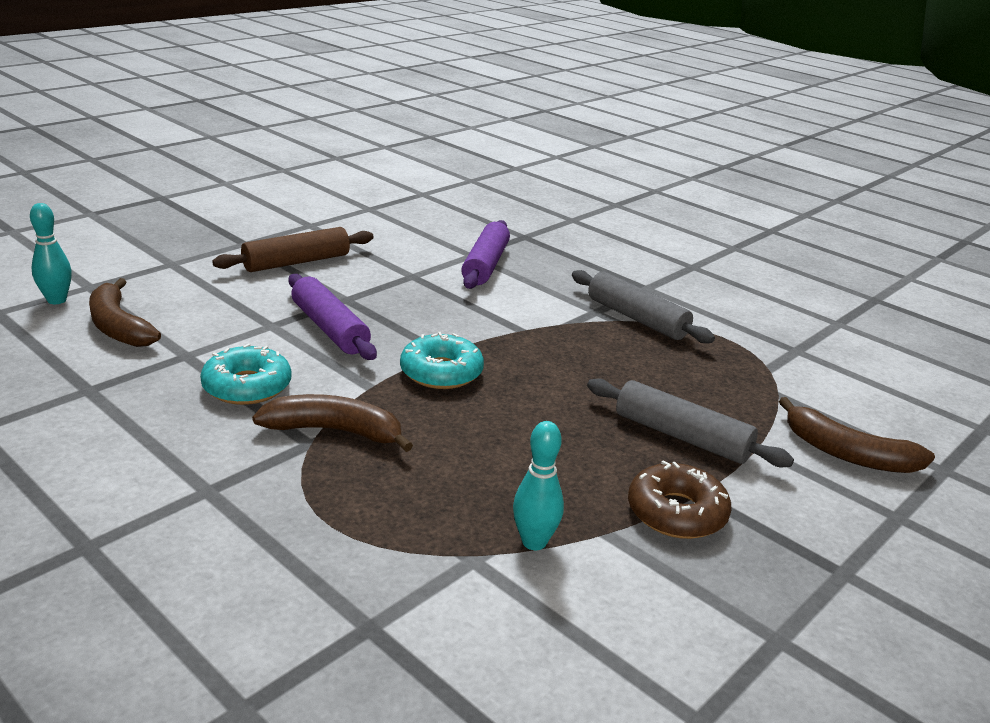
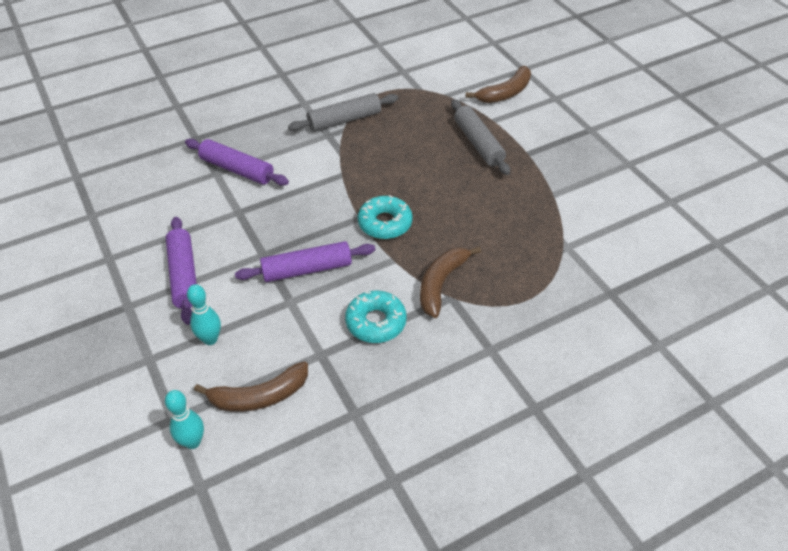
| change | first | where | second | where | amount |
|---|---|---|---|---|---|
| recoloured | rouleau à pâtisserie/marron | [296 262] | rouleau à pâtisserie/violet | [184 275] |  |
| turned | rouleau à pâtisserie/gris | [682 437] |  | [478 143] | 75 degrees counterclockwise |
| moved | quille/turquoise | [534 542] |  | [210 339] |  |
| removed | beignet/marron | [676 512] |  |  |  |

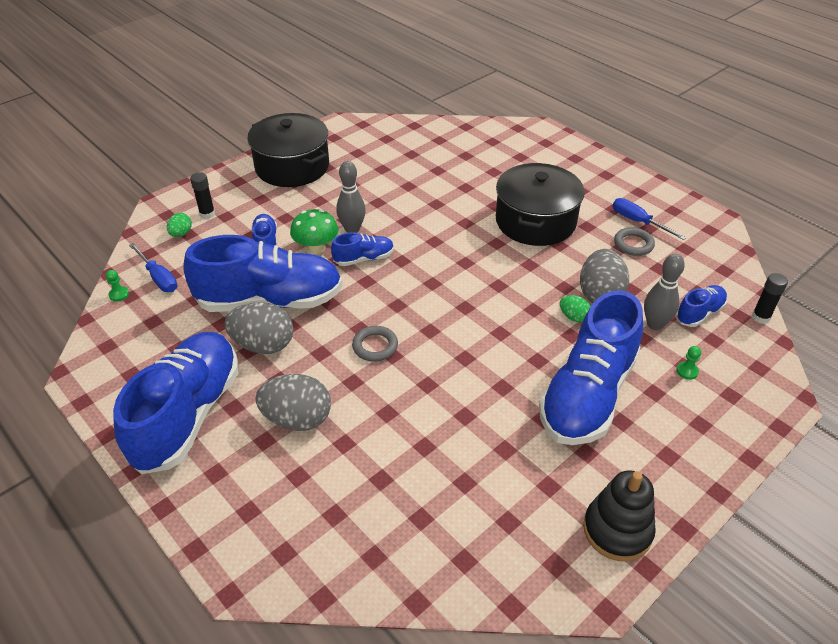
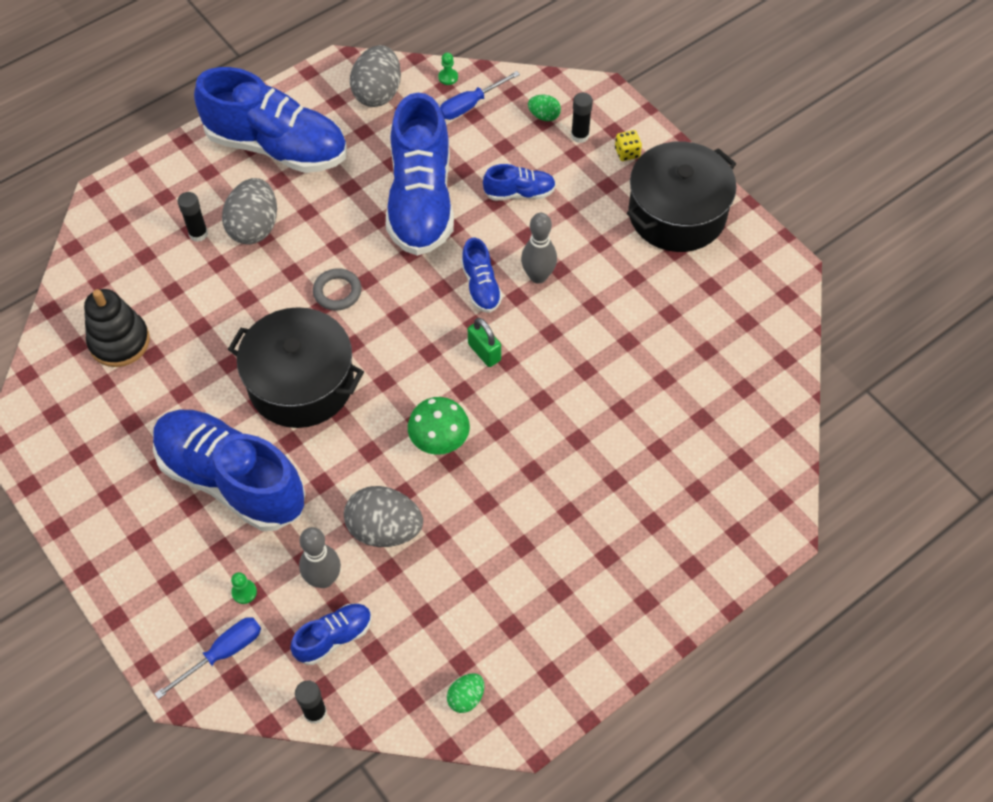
| change | first | where | second | where | amount |
|---|---|---|---|---|---|
| moved | marmite/noir | [535 221] |  | [301 383] |  |
| moved | tournevis/bleu | [638 222] |  | [223 653] |  |
| moved | champignon/vert | [316 248] |  | [439 440] |  |
| removed | anneau/gris | [633 244] |  |  |  |
| turned | chaussure/bleu | [699 313] |  | [334 637] | 90 degrees counterclockwise |
| moved | œuf/vert | [573 317] |  | [466 697] |  |
| moved | œuf/gris | [263 345] |  | [378 93] |  |
| moved | jouet à empiler/noir | [617 530] |  | [119 342] |  |
| added |  |  | dé/jaune | [627 153] |  |
| added |  |  | bâton de colle/noir | [198 234] |  |
| added |  |  | cadenas/vert | [484 352] |  |

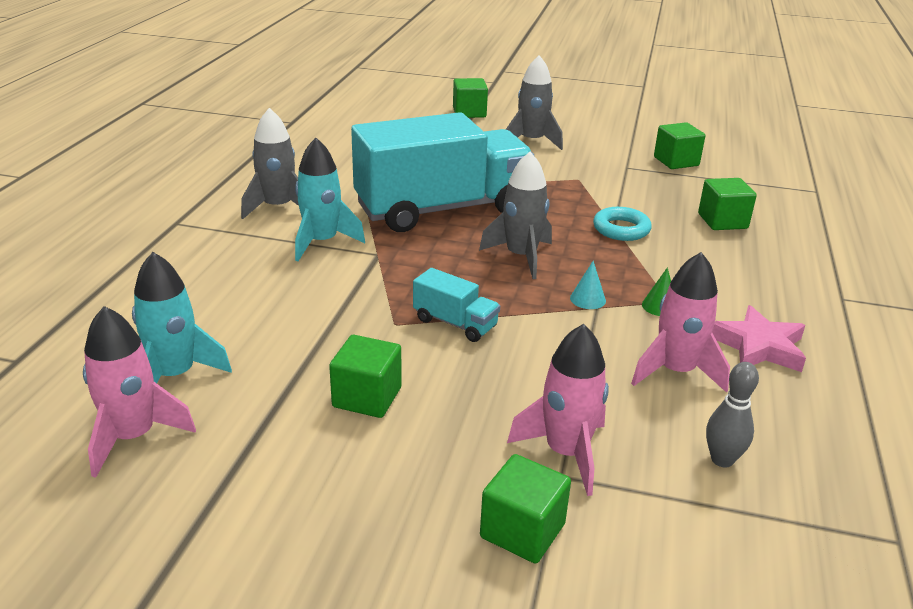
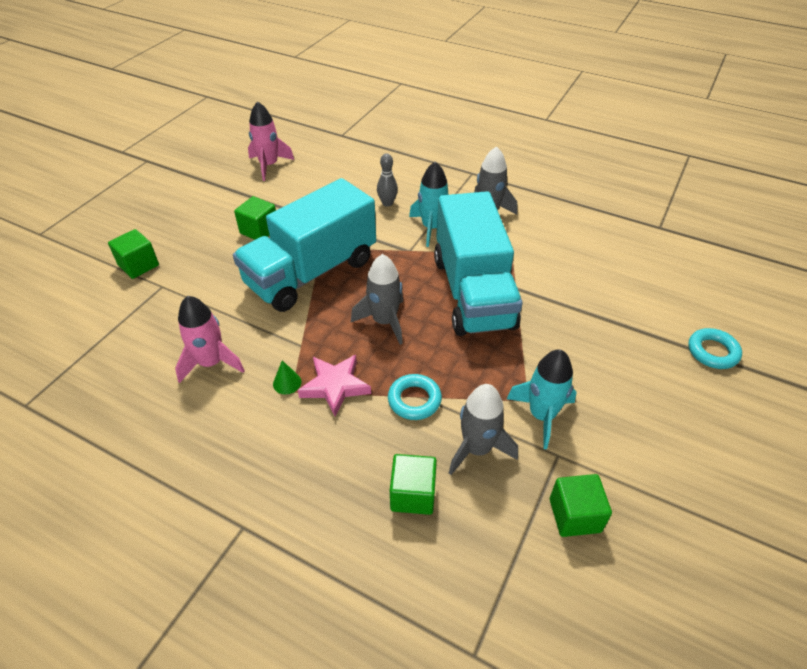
| change | first | where | second | where | amount |
|---|---|---|---|---|---|
| moved | fusée/gris | [531 141] |  | [477 449] |  |
| replaced | cube/vert | [469 112] | anneau/turquoise | [712 352] |  |
| moved | fusée/turquoise | [175 375] |  | [541 415] |  |
| removed | cône/turquoise | [587 299] |  |  |  |
| resized | camion/turquoise | [455 323] |  | [311 272] | x2.48 |
| moved | étoile/rose | [758 346] |  | [335 386] |  |
| removed | fusée/rose | [566 453] |  |  |  |
| moved | quille/gris | [722 460] |  | [387 203] |  |

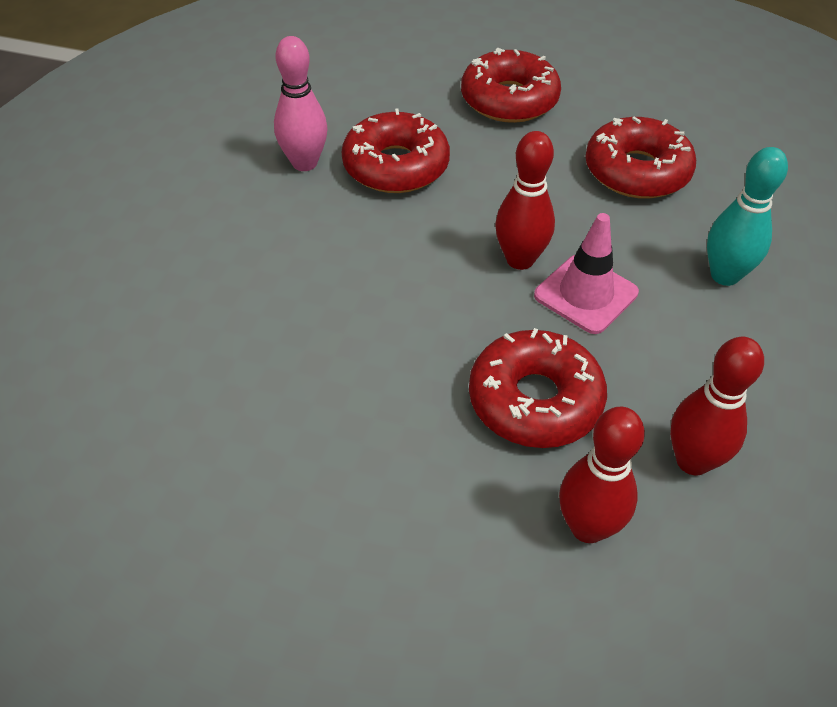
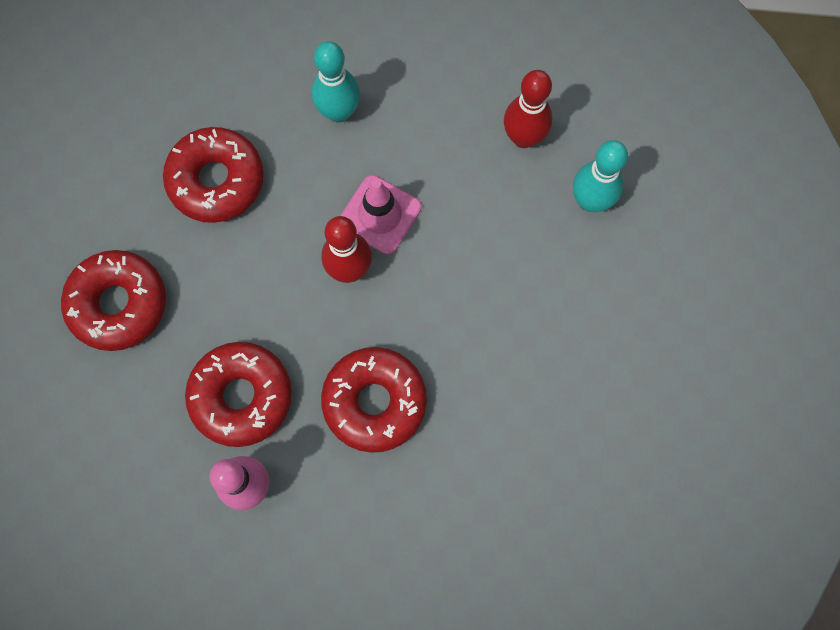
| change | first | where | second | where | amount |
|---|---|---|---|---|---|
| moved | beignet/rouge | [535 400] |  | [374 402] |  |
| recoloured | quille/rouge | [587 527] | quille/turquoise | [590 201] |  |

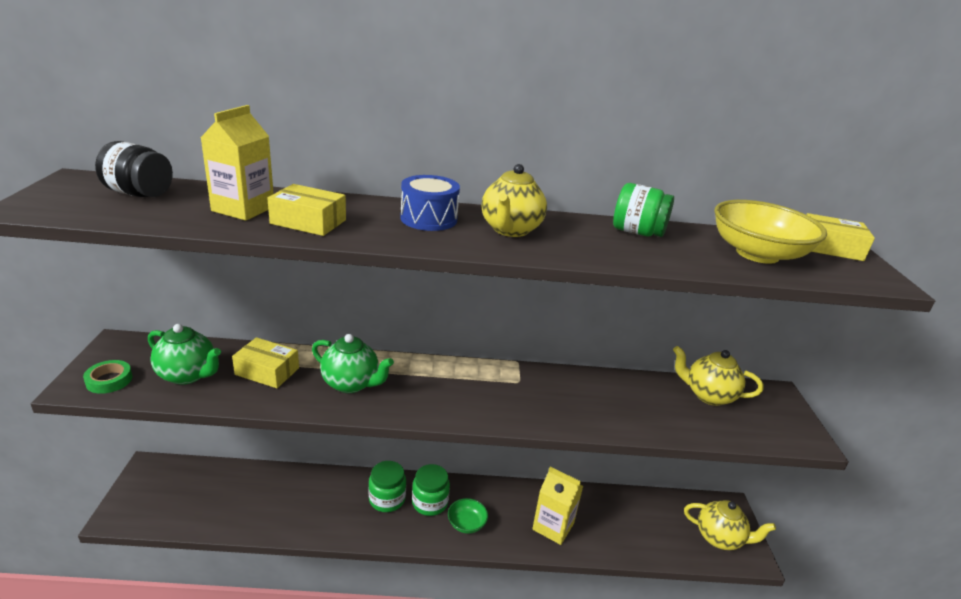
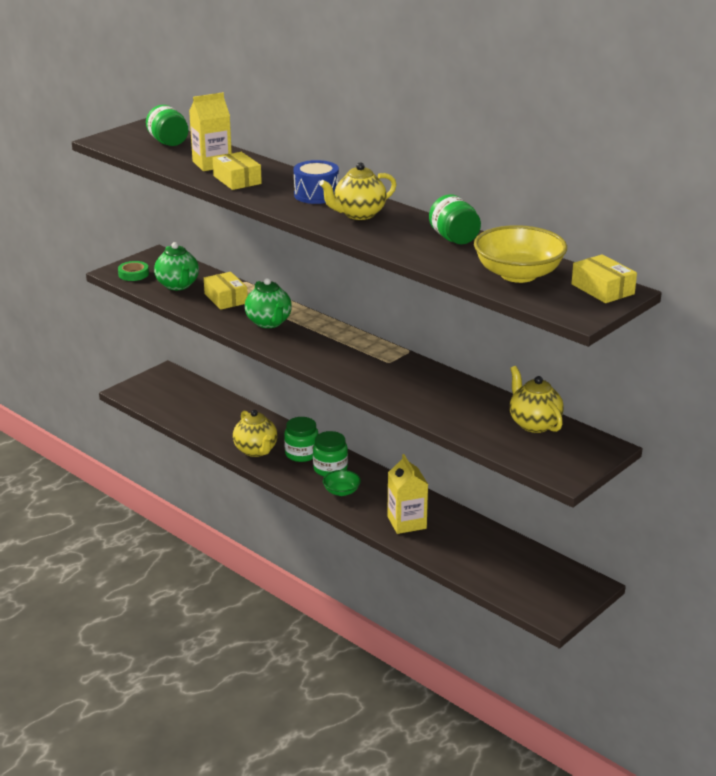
| change | first | where | second | where | amount |
|---|---|---|---|---|---|
| recoloured | bocal/noir | [139 194] | bocal/vert | [168 142] |  |
| moved | théière/jaune | [719 538] |  | [256 450] |  |

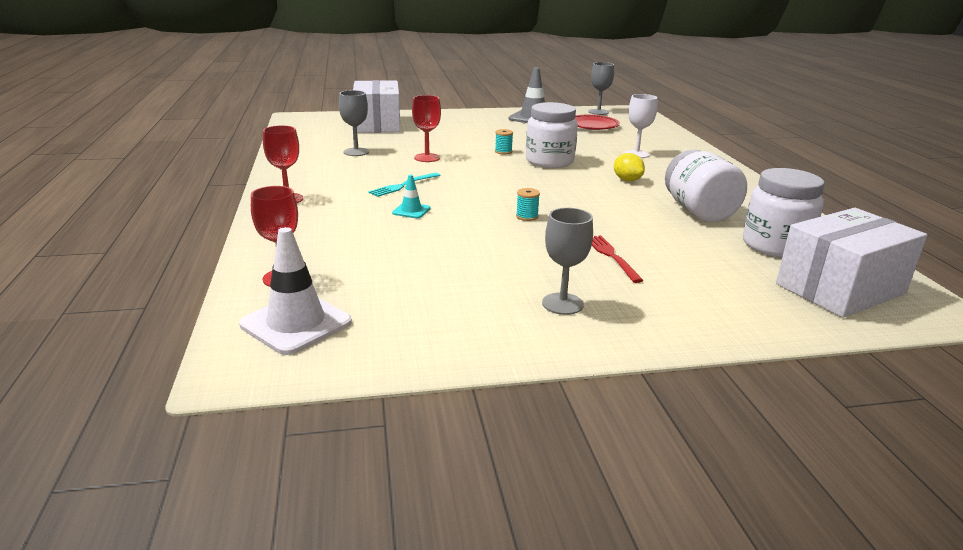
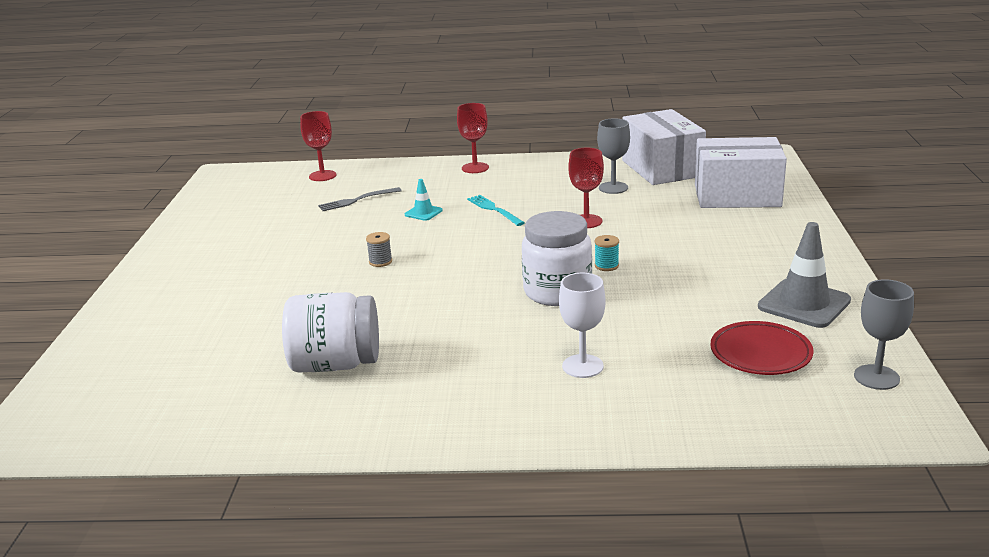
| change | first | where | second | where | amount |
|---|---|---|---|---|---|
| removed | citron/jaune | [627 180] |  |  |  |
| removed | bocal/blanc | [775 246] |  |  |  |
| recoloured | bobine/turquoise | [527 216] | bobine/gris | [380 262] |  |
| removed | verre à pied/gris | [562 304] |  |  |  |
| moved | boîte/blanc | [840 289] |  | [662 168] |  |
| removed | cône de chantier/blanc | [296 323] |  |  |  |
| removed | fourchette/rouge | [611 256] |  |  |  |
| added |  |  | fourchette/gris | [357 200] |  |

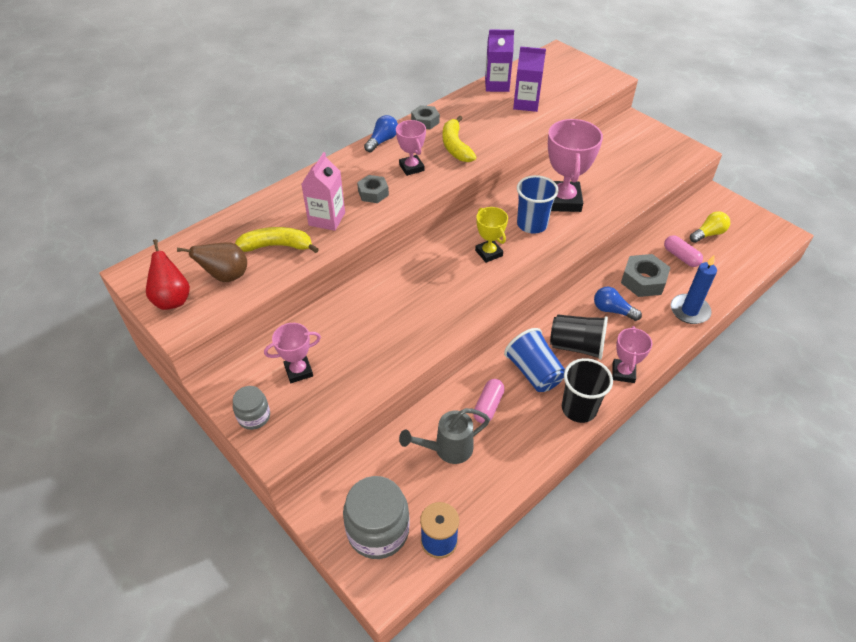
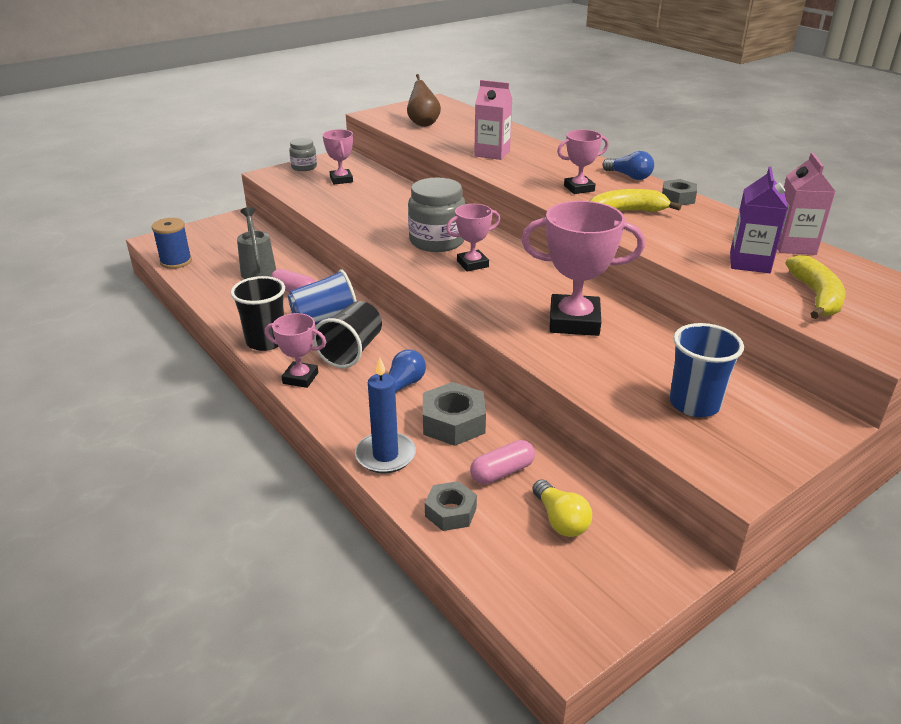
| change | first | where | second | where | amount |
|---|---|---|---|---|---|
| recoloured | brique de lait/violet | [497 85] | brique de lait/rose | [793 246] |  |
| moved | écrou/gris | [373 193] |  | [450 512] |  |
| moved | gobelet/bleu | [532 224] |  | [694 404] |  |
| recoloured | trophée/jaune | [489 253] | trophée/rose | [472 264] |  |
| moved | banane/jaune | [276 246] |  | [816 296] |  |
| removed | poire/rouge | [172 299] |  |  |  |
| moved | bocal/gris | [378 530] |  | [437 241] |  |

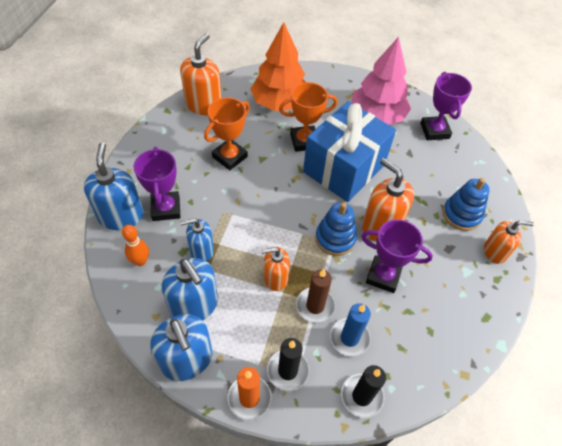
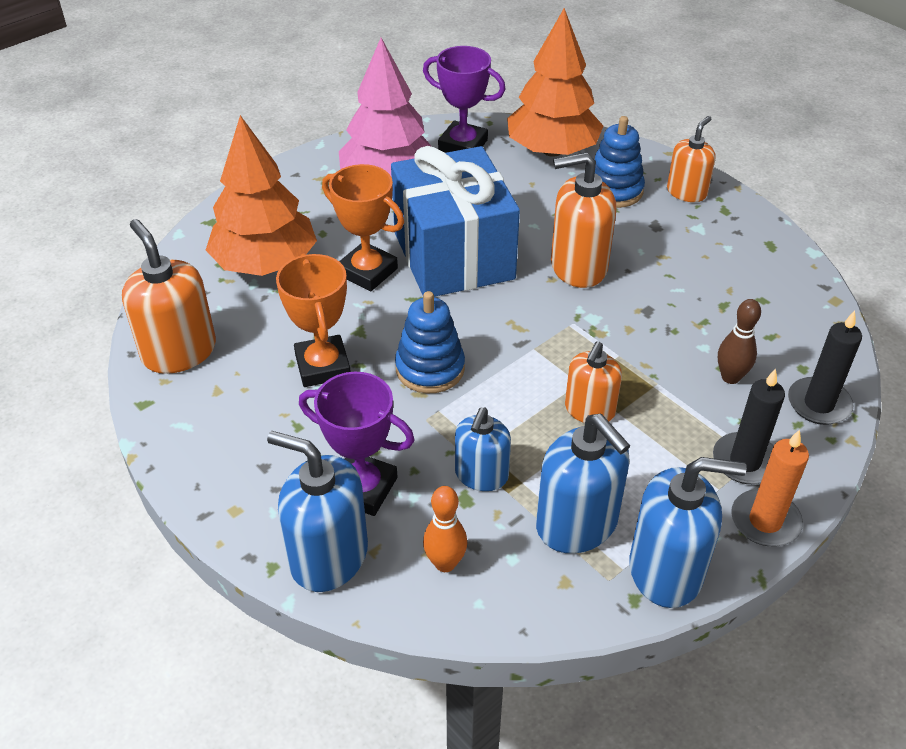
| change | first | where | second | where | amount |
|---|---|---|---|---|---|
| turned | trophée/orange | [304 141] |  | [367 272] | 75 degrees counterclockwise |
| moved | jouet à empiler/bleu | [335 238] |  | [430 368] |  |
| removed | trophée/violet | [383 276] |  |  |  |
| turned | distributeur de savon/bleu | [194 306] |  | [577 524] | 60 degrees clockwise |
| removed | bougie/marron | [315 306] |  |  |  |
| replaced | bougie/bleu | [349 338] | quille/marron | [730 377] |  |
| added |  |  | arbre/orange | [552 150] |  |

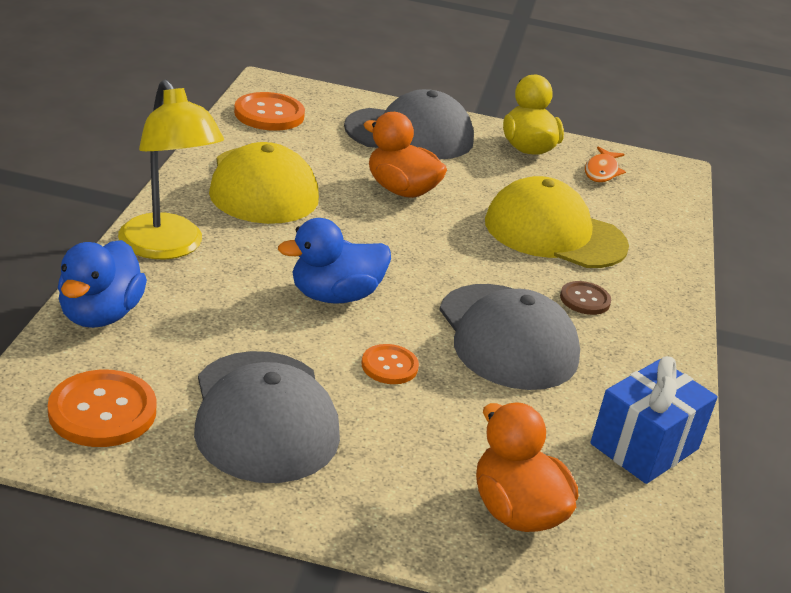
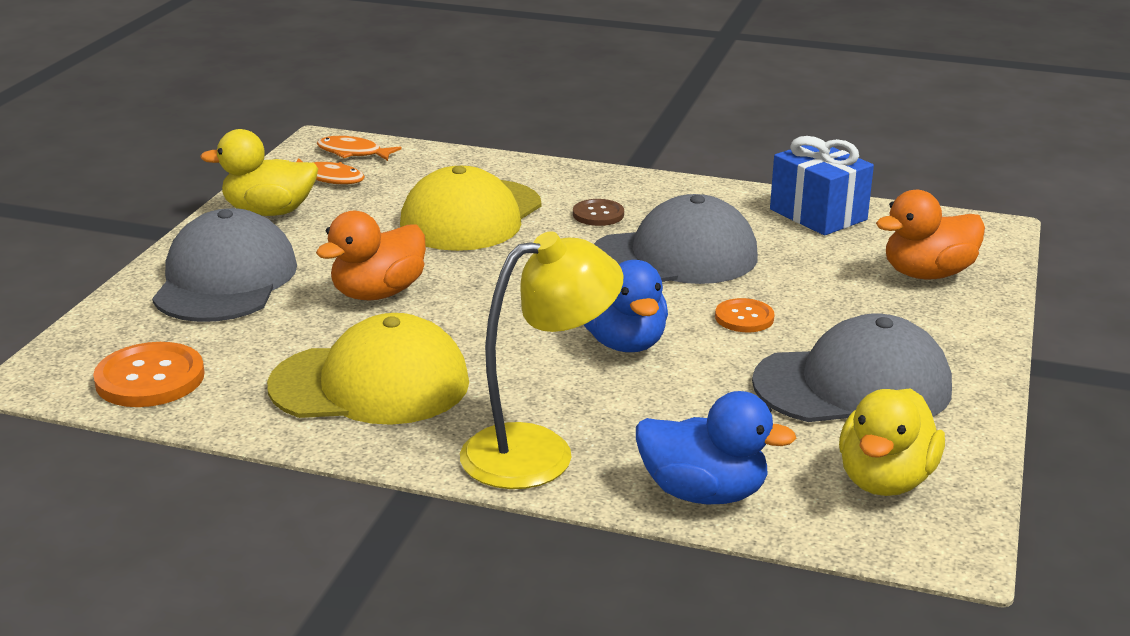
| change | first | where | second | where | amount |
|---|---|---|---|---|---|
| replaced | bouton/orange | [102 411] | canard/jaune | [885 480] |  |
| added |  |  | poisson/orange | [353 153] |  |

